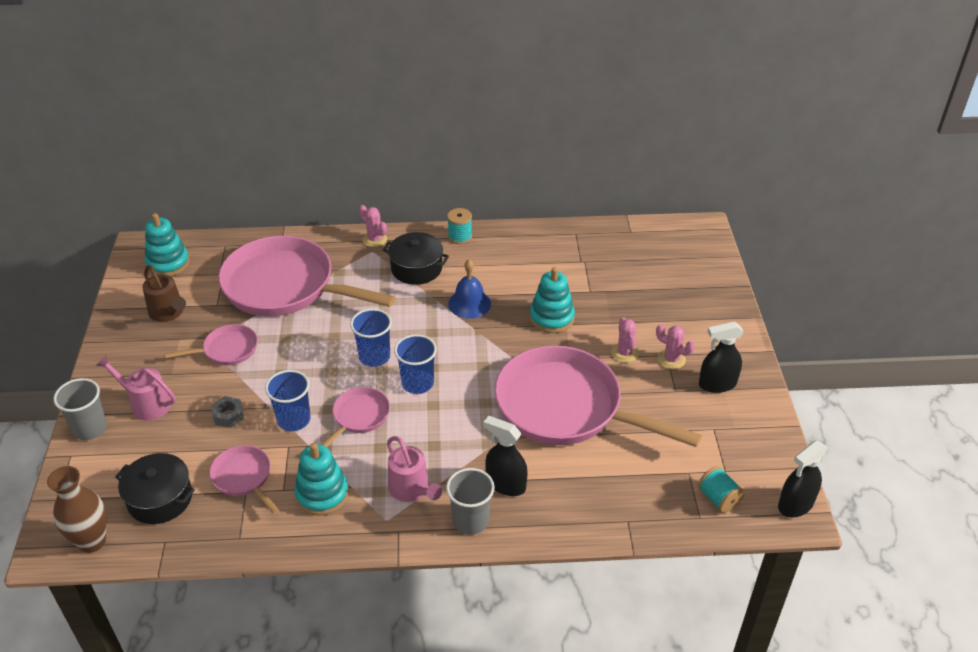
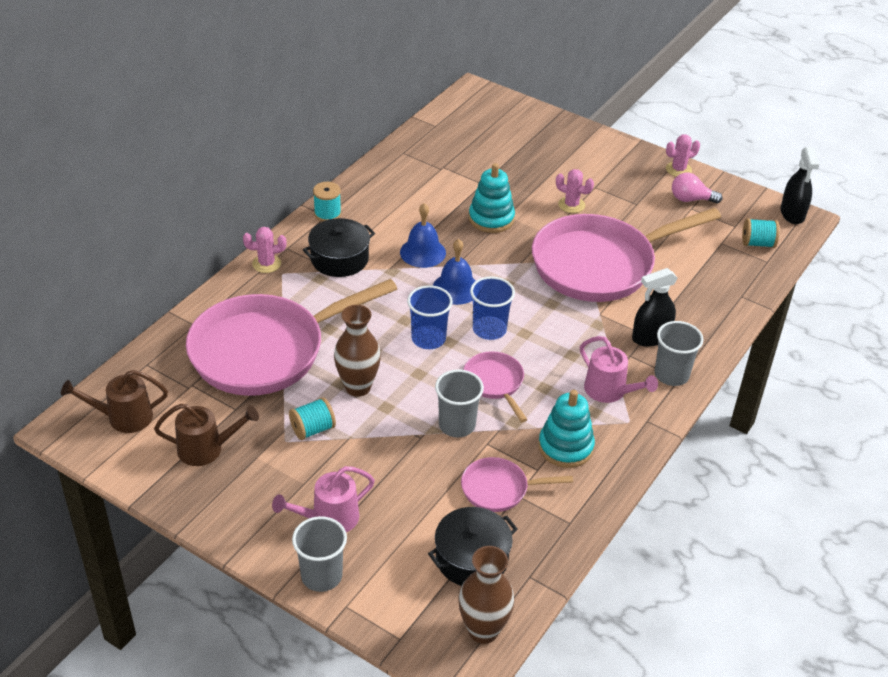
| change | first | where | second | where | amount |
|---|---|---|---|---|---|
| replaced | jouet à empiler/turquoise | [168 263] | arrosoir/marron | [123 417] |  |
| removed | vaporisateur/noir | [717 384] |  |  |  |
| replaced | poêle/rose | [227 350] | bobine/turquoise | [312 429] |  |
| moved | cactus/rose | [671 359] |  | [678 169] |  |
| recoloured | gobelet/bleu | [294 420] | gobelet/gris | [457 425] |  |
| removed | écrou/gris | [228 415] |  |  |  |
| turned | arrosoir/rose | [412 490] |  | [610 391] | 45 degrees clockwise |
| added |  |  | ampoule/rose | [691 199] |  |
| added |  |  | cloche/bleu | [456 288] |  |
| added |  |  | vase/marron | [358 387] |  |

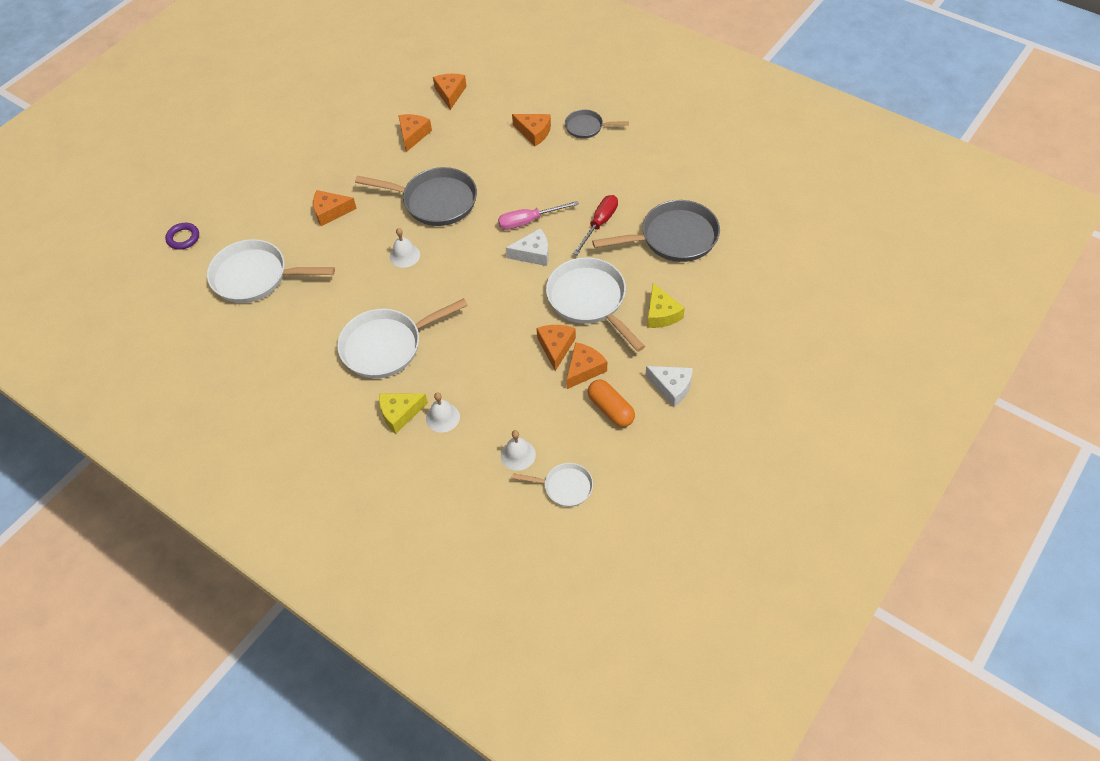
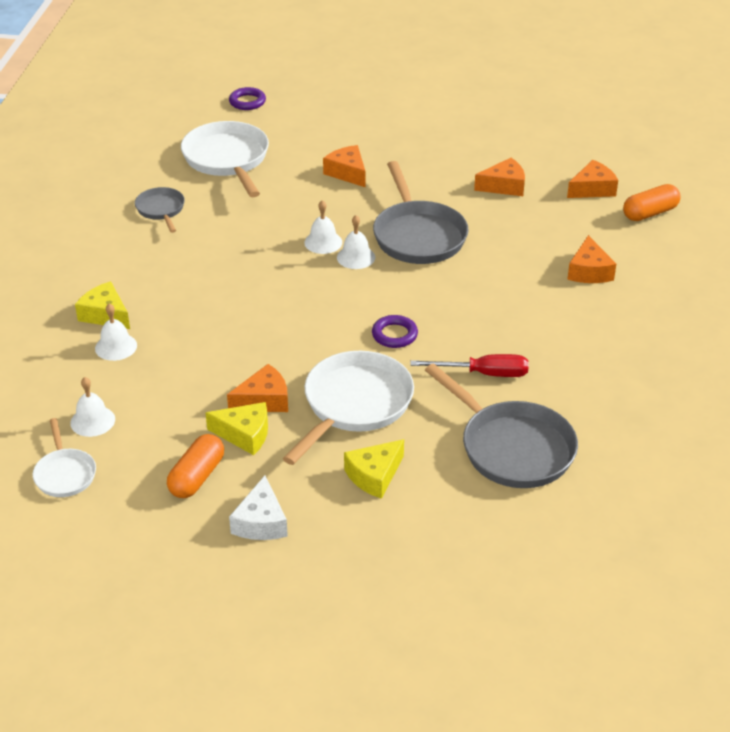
| change | first | where | second | where | amount |
|---|---|---|---|---|---|
| moved | poêle/gris | [587 127] |  | [161 210] |  |
| removed | tournevis/rose | [528 221] |  |  |  |
| replaced | fromage/blanc | [533 254] | anneau/violet | [394 335] |  |
| removed | poêle/blanc | [386 346] |  |  |  |
| recoloured | fromage/orange | [584 369] | fromage/jaune | [245 434] |  |
| added |  |  | gélule/orange | [650 213] |  |
| added |  |  | cloche/blanc | [356 257] |  |

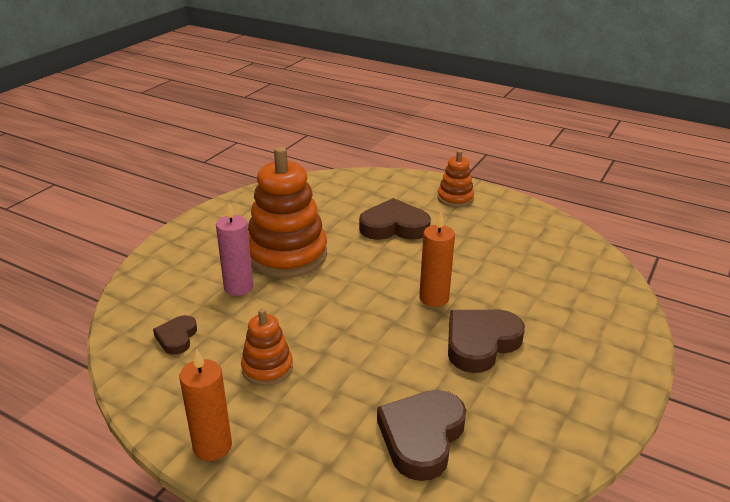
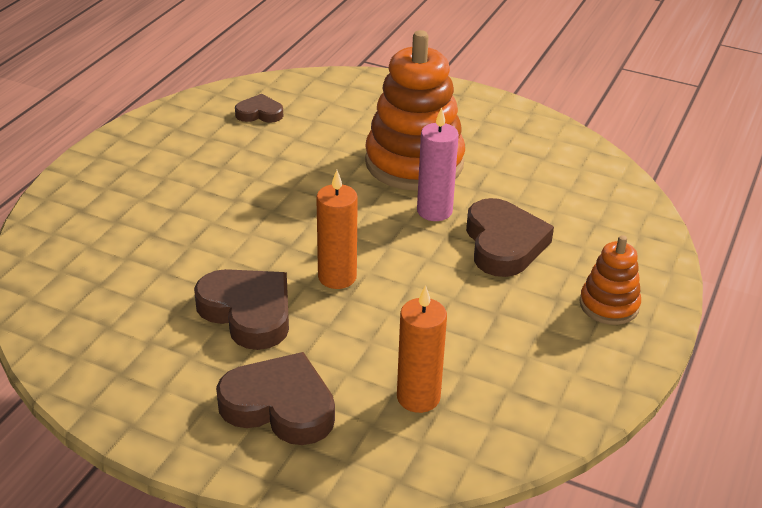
| change | first | where | second | where | amount |
|---|---|---|---|---|---|
| moved | bougie/rose | [238 287] |  | [434 211] |  |
| removed | jouet à empiler/orange | [267 368] |  |  |  |
| moved | bougie/orange | [212 446] |  | [418 397] |  |
| moved | cœur/marron | [422 437] |  | [280 406] |  |

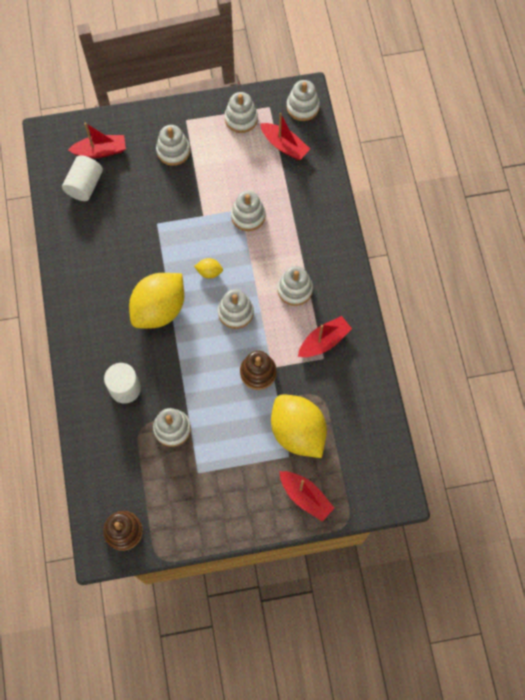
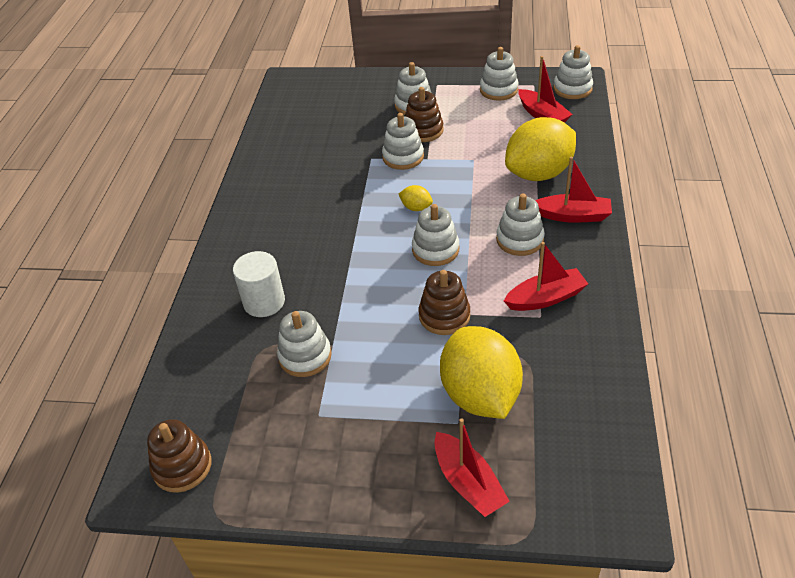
| change | first | where | second | where | amount |
|---|---|---|---|---|---|
| moved | bateau/rouge | [100 151] |  | [572 216] |  |
| removed | cylindre/blanc | [85 185] |  |  |  |
| moved | jouet à empiler/blanc | [248 216] |  | [403 157] |  |
| moved | citron/jaune | [159 309] |  | [539 173] |  |
| added |  |  | jouet à empiler/marron | [423 130] |  |

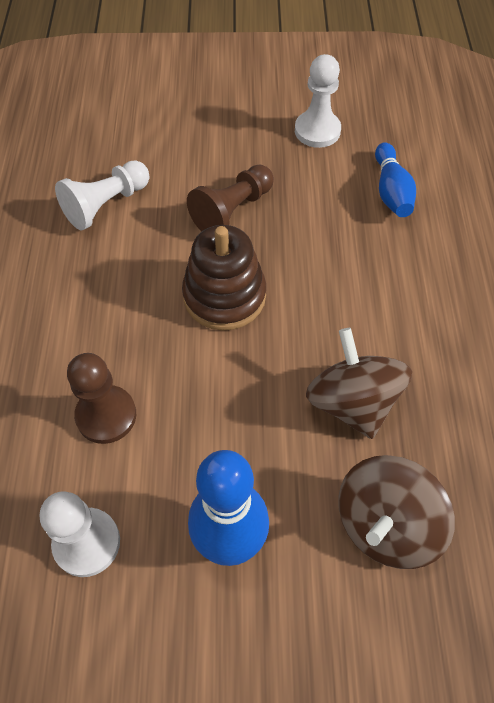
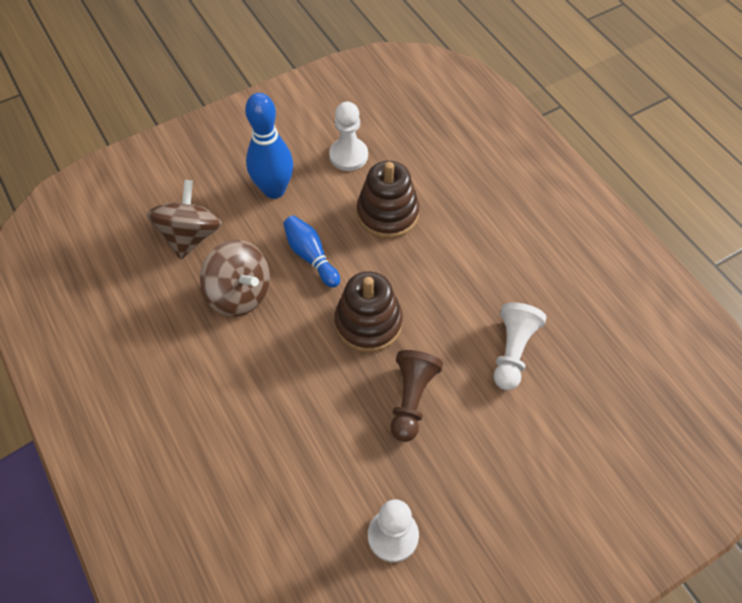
| change | first | where | second | where | amount |
|---|---|---|---|---|---|
| moved | quille/bleu | [391 191] |  | [311 256] |  |
| replaced | pion/marron | [106 415] | jouet à empiler/marron | [387 214] |  |

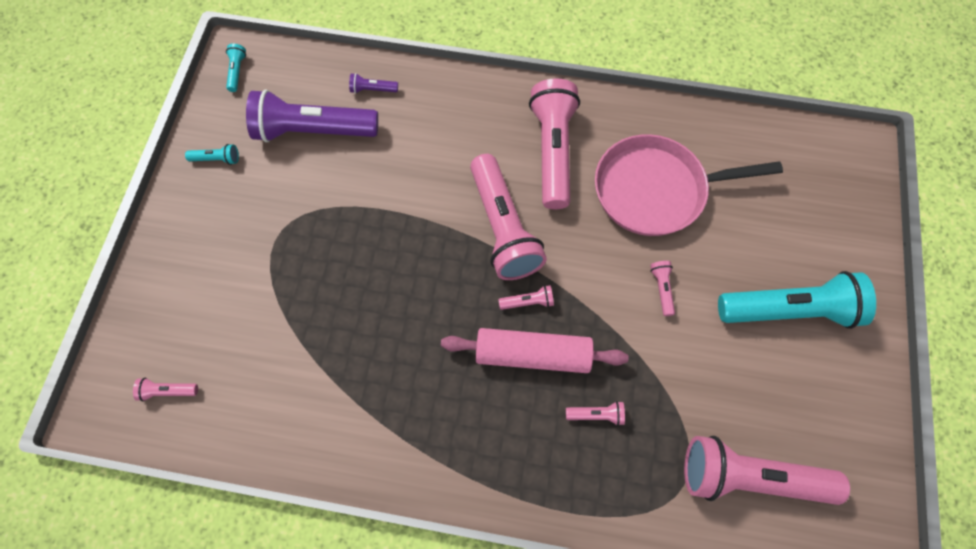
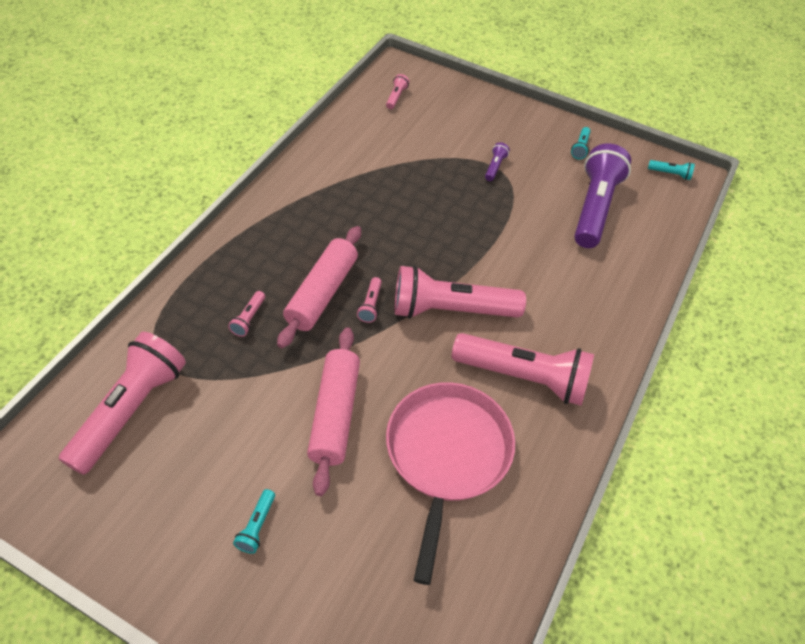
| change | first | where | second | where | amount |
|---|---|---|---|---|---|
| moved | lampe de poche/violet | [372 89] |  | [495 167] |  |
| replaced | lampe de poche/rose | [662 289] | rouleau à pâtisserie/rose | [335 414] |  |
| resized | lampe de poche/turquoise | [789 310] |  | [257 526] | x0.40 |

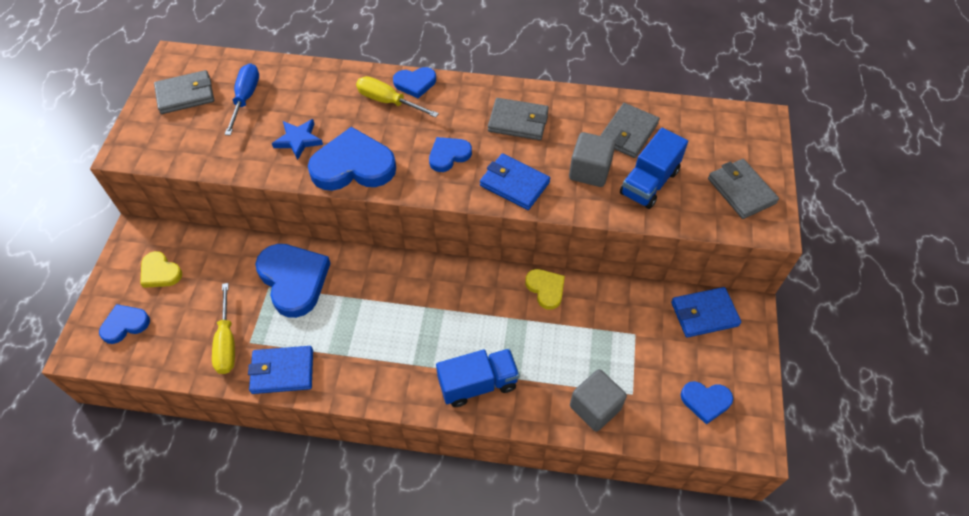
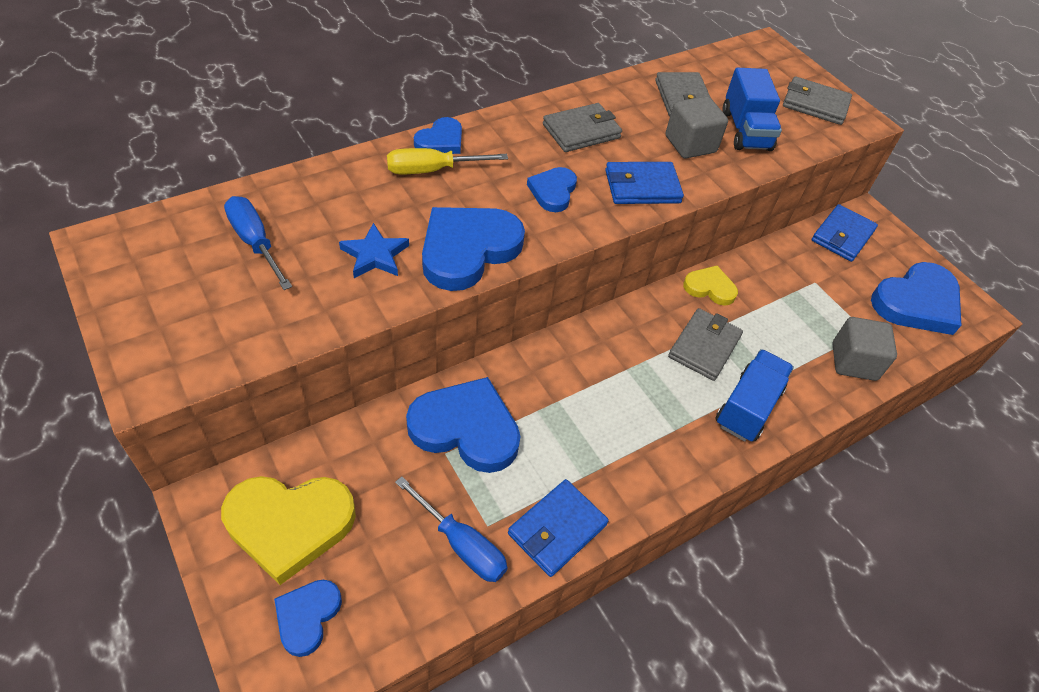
| change | first | where | second | where | amount |
|---|---|---|---|---|---|
| moved | portefeuille/gris | [185 95] |  | [704 346] |  |
| resized | cœur/jaune | [160 272] |  | [289 524] | x1.83 |
| recoloured | tournevis/jaune | [227 342] | tournevis/bleu | [461 544] |  |
| resized | cœur/bleu | [705 401] |  | [916 302] | x1.83 |

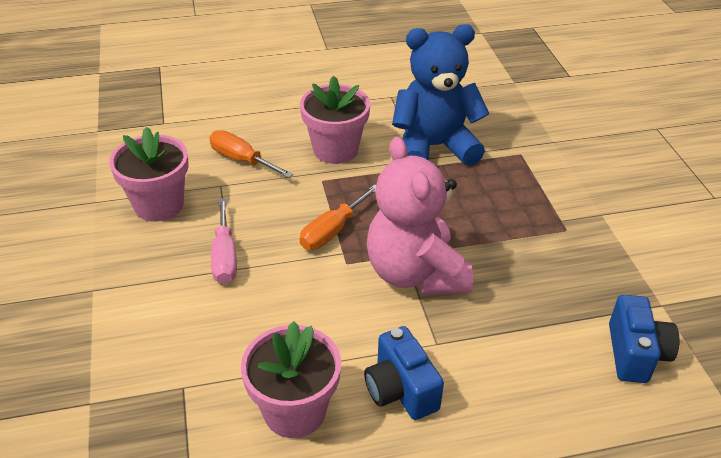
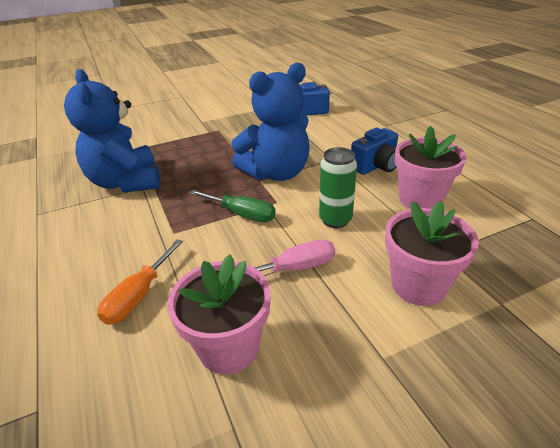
| change | first | where | second | where | amount |
|---|---|---|---|---|---|
| moved | pot de fleurs/rose | [335 150] |  | [418 285] |  |
| recoloured | ours en peluche/rose | [415 273] | ours en peluche/bleu | [276 173] |  |
| recoloured | tournevis/orange | [332 231] | tournevis/vert | [242 214] |  |
| added |  |  | canette/vert | [335 220] |  |

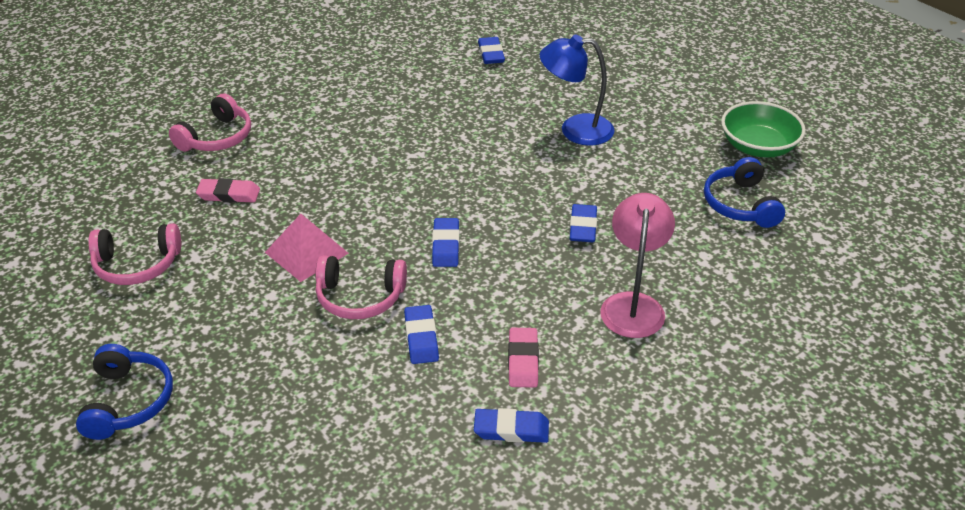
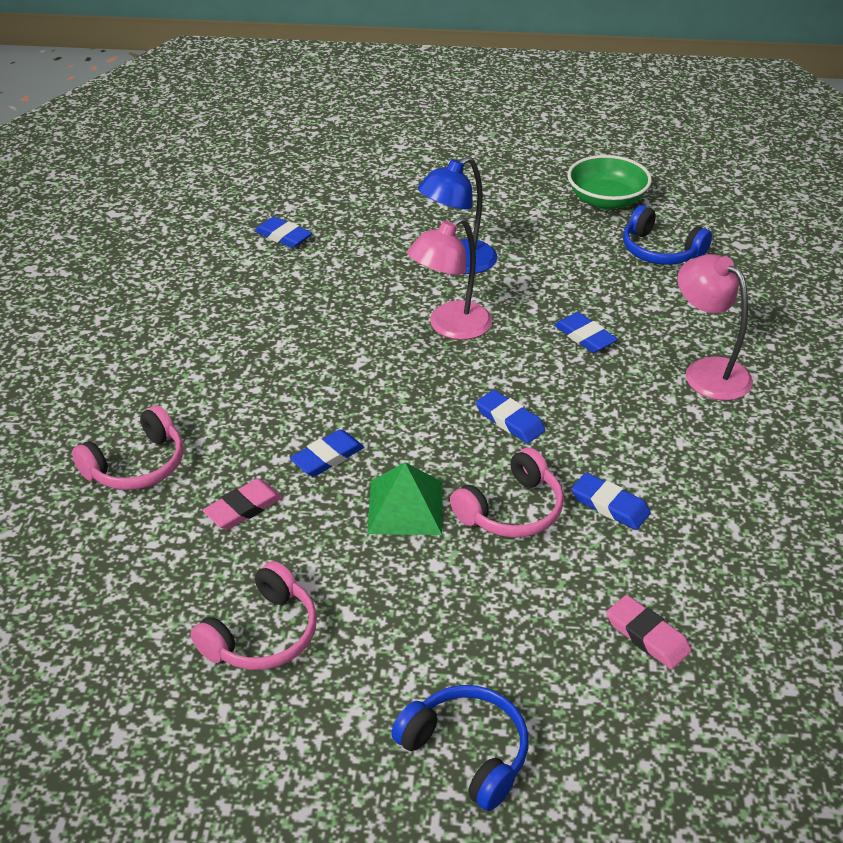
| change | first | where | second | where | amount |
|---|---|---|---|---|---|
| turned | casque audio/rose | [217 137] |  | [137 465] | 60 degrees clockwise |
| recoloured | pyramide/rose | [306 252] | pyramide/vert | [405 507] |  |
| moved | gomme/rose | [523 361] |  | [647 636] |  |
| moved | gomme/bleu | [511 429] |  | [327 457] |  |
| added |  |  | lampe/rose | [450 327] |  |

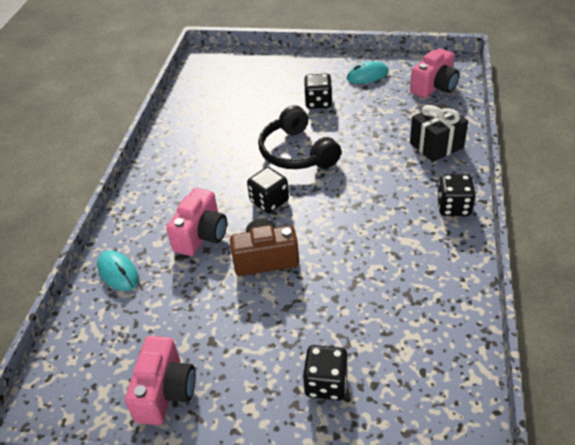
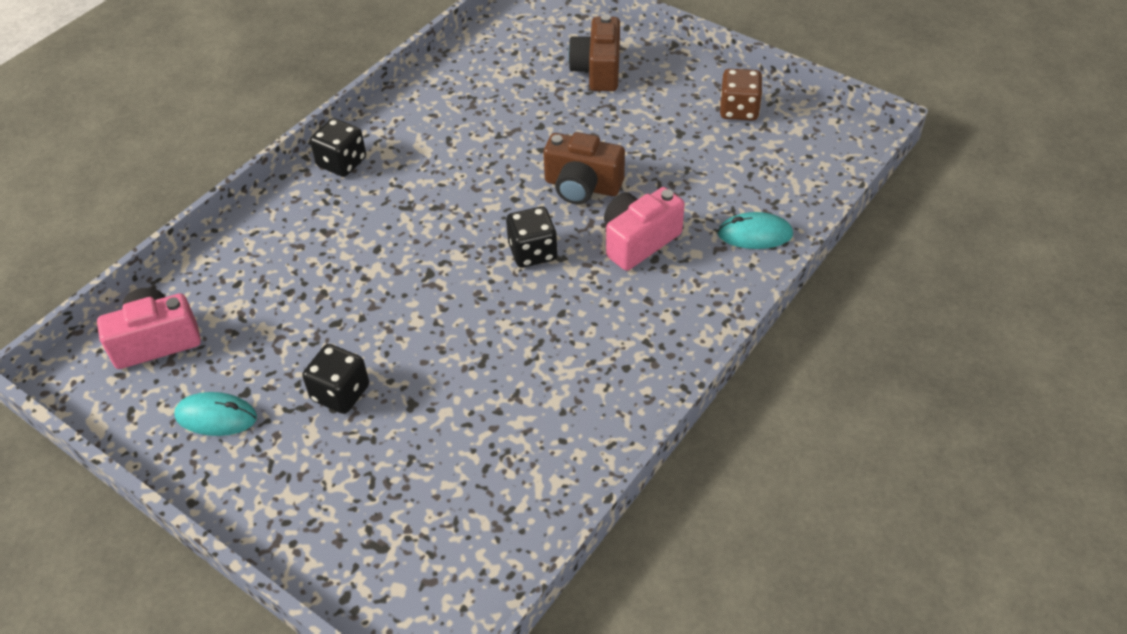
| change | first | where | second | where | amount |
|---|---|---|---|---|---|
| removed | cadeau/noir | [436 145] |  |  |  |
| removed | casque audio/noir | [296 152] |  |  |  |
| turned | souris/turquoise | [118 272] |  | [755 234] | 75 degrees counterclockwise |
| replaced | appareil photo/rose | [165 392] | dé/marron | [739 110] |  |
| replaced | dé/noir | [326 383] | appareil photo/marron | [598 70] |  |

